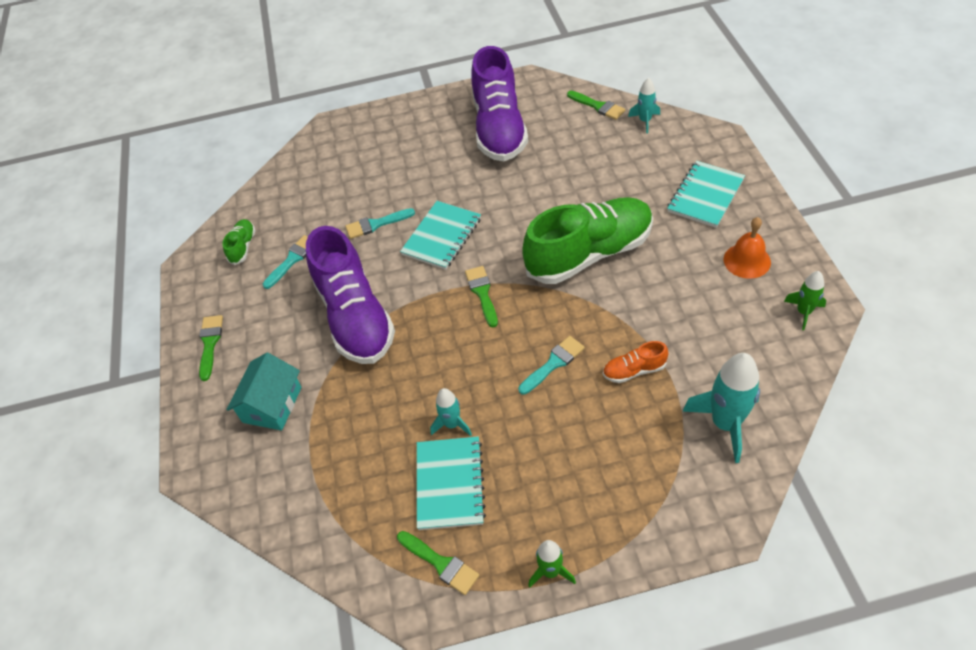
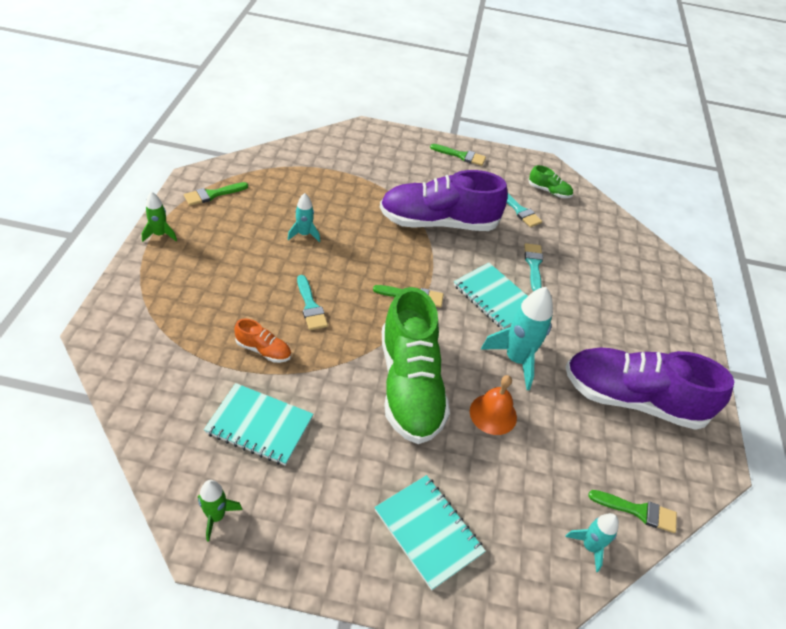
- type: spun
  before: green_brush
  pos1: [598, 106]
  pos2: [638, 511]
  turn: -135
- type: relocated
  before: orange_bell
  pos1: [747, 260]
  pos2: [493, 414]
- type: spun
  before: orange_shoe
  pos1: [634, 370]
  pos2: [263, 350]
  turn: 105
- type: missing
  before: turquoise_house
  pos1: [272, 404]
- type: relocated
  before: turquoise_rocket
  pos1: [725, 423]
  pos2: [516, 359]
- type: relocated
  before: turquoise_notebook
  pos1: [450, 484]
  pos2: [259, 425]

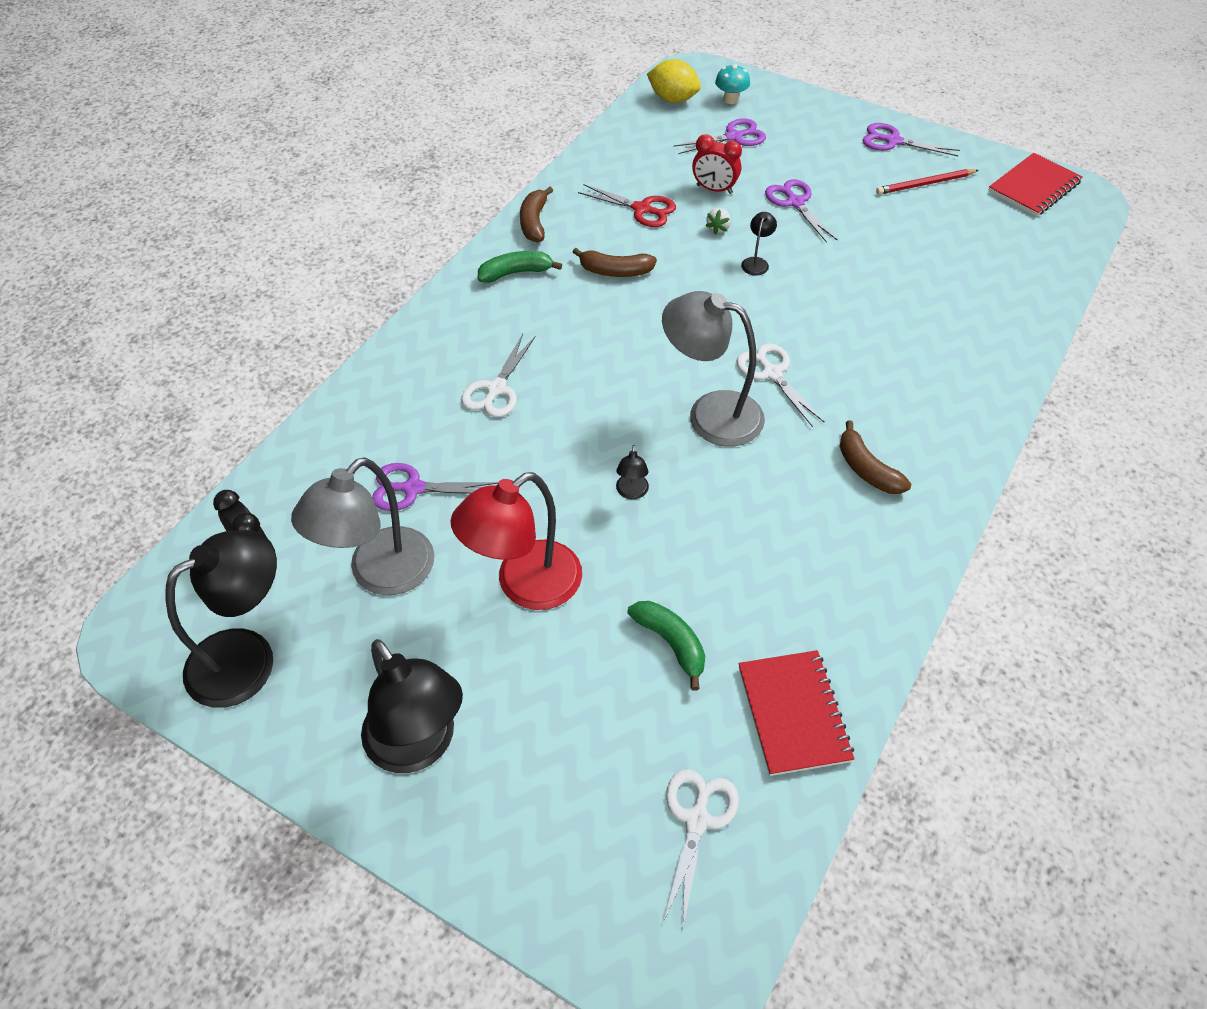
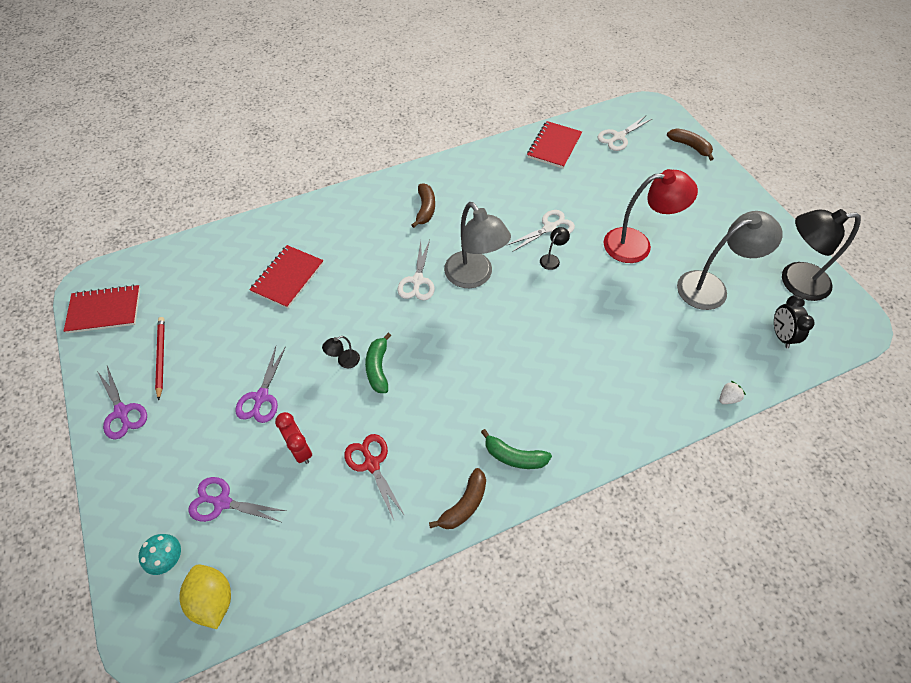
- type: spun
  before: red_pencil
  pos1: [925, 184]
  pos2: [161, 357]
  turn: -120
- type: relocated
  before: white_strawberry
  pos1: [718, 228]
  pos2: [727, 398]
- type: relocated
  before: brown_banana
  pos1: [615, 271]
  pos2: [690, 146]
- type: relocated
  before: white_scissors
  pos1: [496, 389]
  pos2: [549, 228]
- type: missing
  before: purple_scissors
  pos1: [413, 488]
- type: relocated
  before: green_banana
  pos1: [671, 643]
  pos2: [378, 368]
- type: missing
  before: black_lamp
  pos1: [419, 746]
- type: appeared
  after: red_notebook
  pos2: [288, 277]

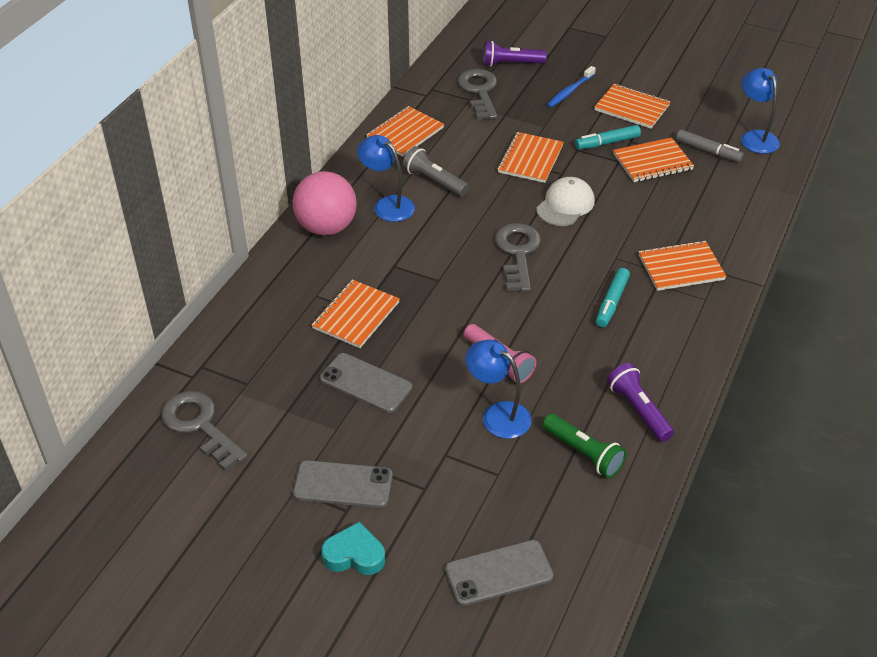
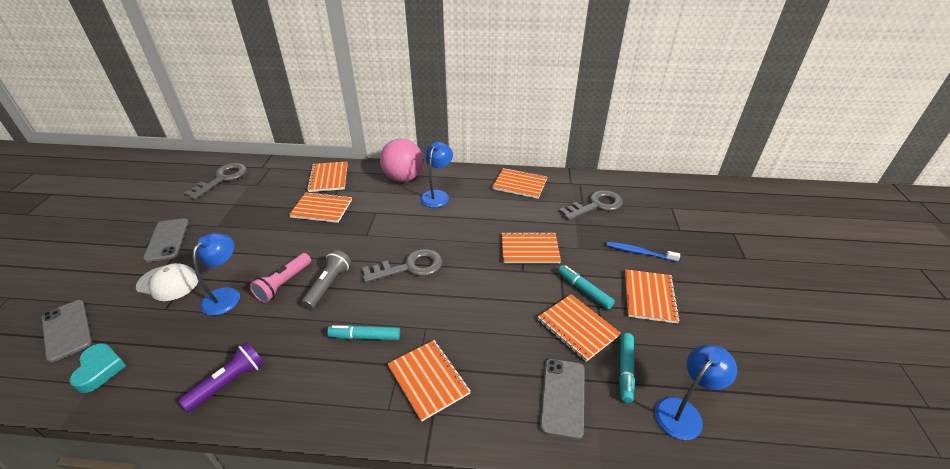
- type: missing
  before: purple_flashlight
  pos1: [511, 64]
- type: colour
  before: grey_marker
  after: turquoise_marker
  pos1: [708, 151]
  pos2: [625, 370]
- type: relocated
  before: grey_flashlight
  pos1: [434, 181]
  pos2: [328, 285]
- type: relocated
  before: white_cap
  pos1: [565, 205]
  pos2: [168, 283]
- type: relocated
  before: grey_phone
  pos1: [366, 383]
  pos2: [563, 397]
- type: missing
  before: green_flashlight
  pos1: [583, 453]
- type: relocated
  before: turquoise_heart
  pos1: [354, 555]
  pos2: [100, 370]
- type: appeared
  after: orange_notebook
  pos2: [328, 178]

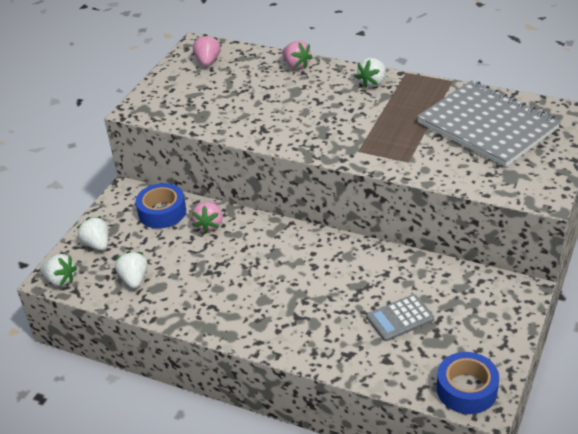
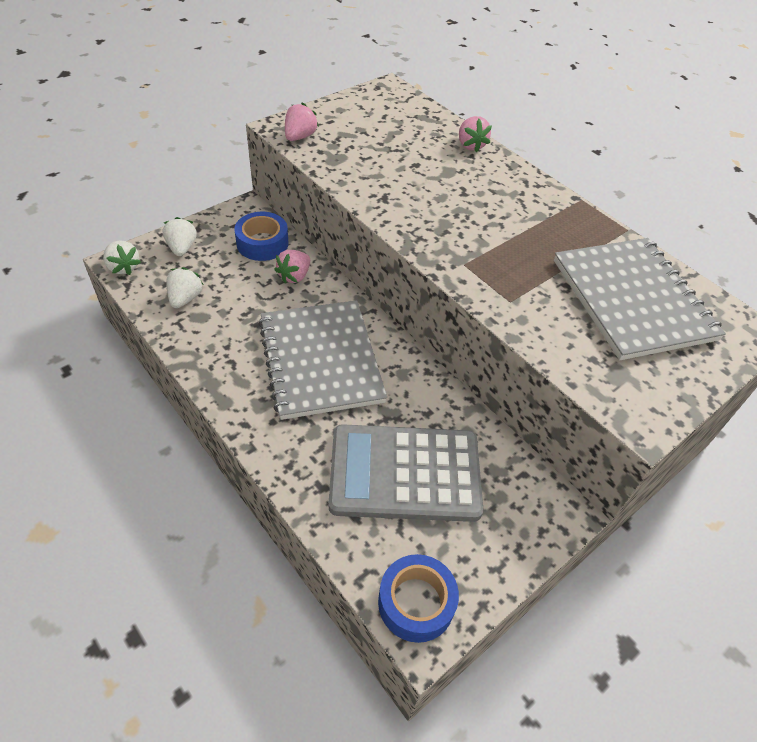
- type: relocated
  before: pink_strawberry
  pos1: [208, 61]
  pos2: [300, 137]
- type: missing
  before: white_strawberry
  pos1: [372, 82]
- type: size
  before: grey_calculator
  pos1: [400, 318]
  pos2: [405, 473]
  scale: 2.09
- type: appeared
  after: grey_notebook
  pos2: [320, 360]

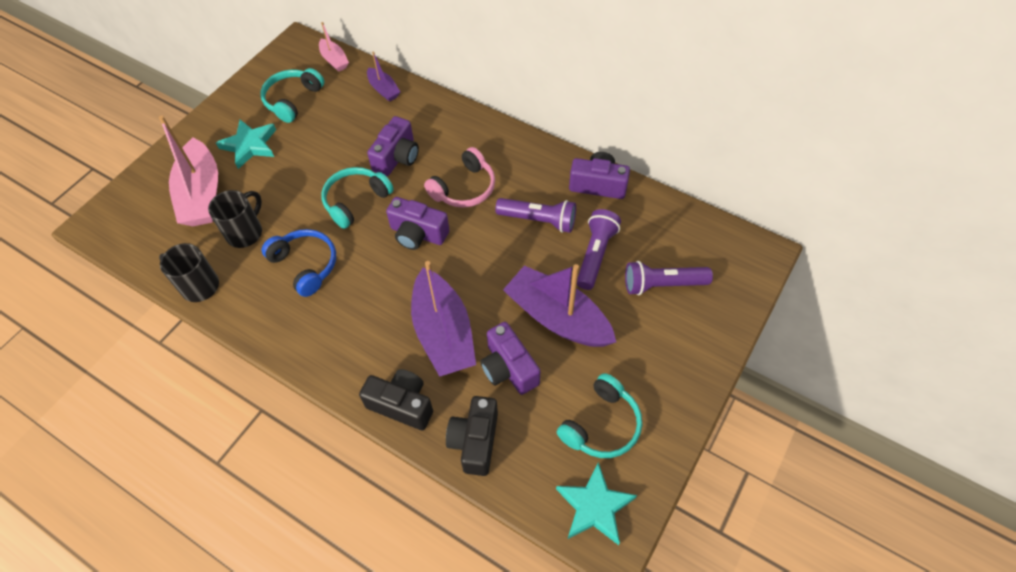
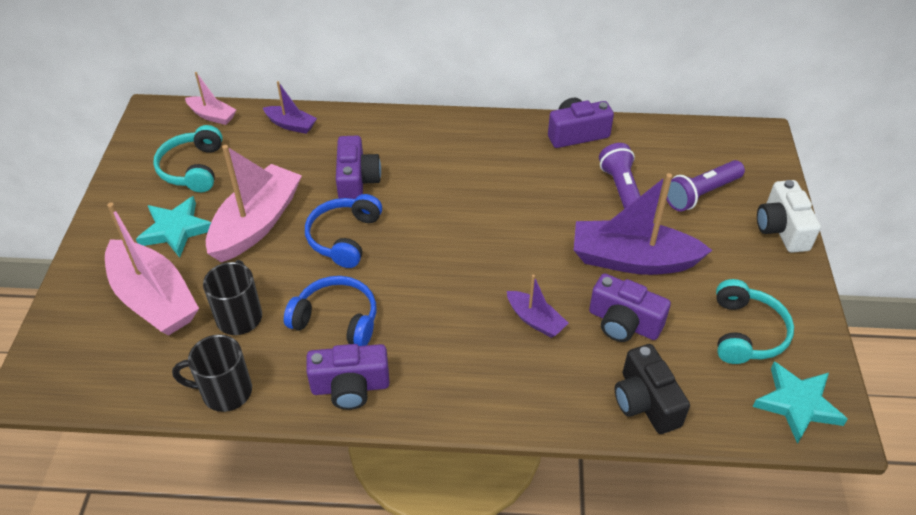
- type: missing
  before: pink_headphones
  pos1: [464, 188]
- type: colour
  before: turquoise_headphones
  after: blue_headphones
  pos1: [356, 201]
  pos2: [344, 237]
- type: relocated
  before: purple_camera
  pos1: [418, 234]
  pos2: [350, 387]
- type: missing
  before: purple_flashlight
  pos1: [538, 220]
- type: size
  before: purple_boat
  pos1: [443, 333]
  pos2: [535, 320]
  scale: 0.5
- type: missing
  before: black_camera
  pos1: [402, 404]
- type: appeared
  after: pink_boat
  pos2: [256, 223]
- type: appeared
  after: white_camera
  pos2: [781, 229]

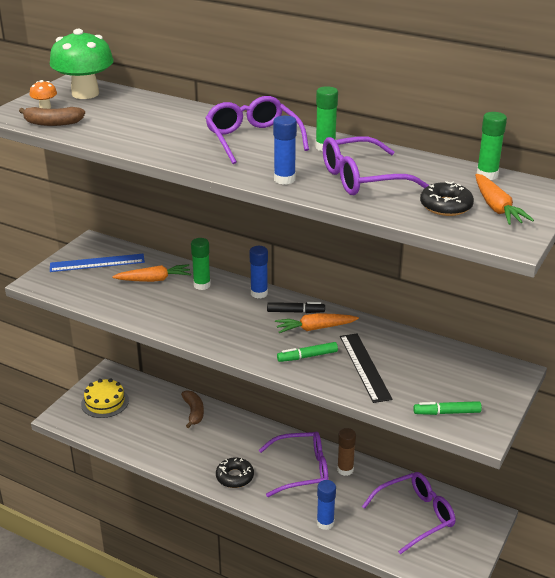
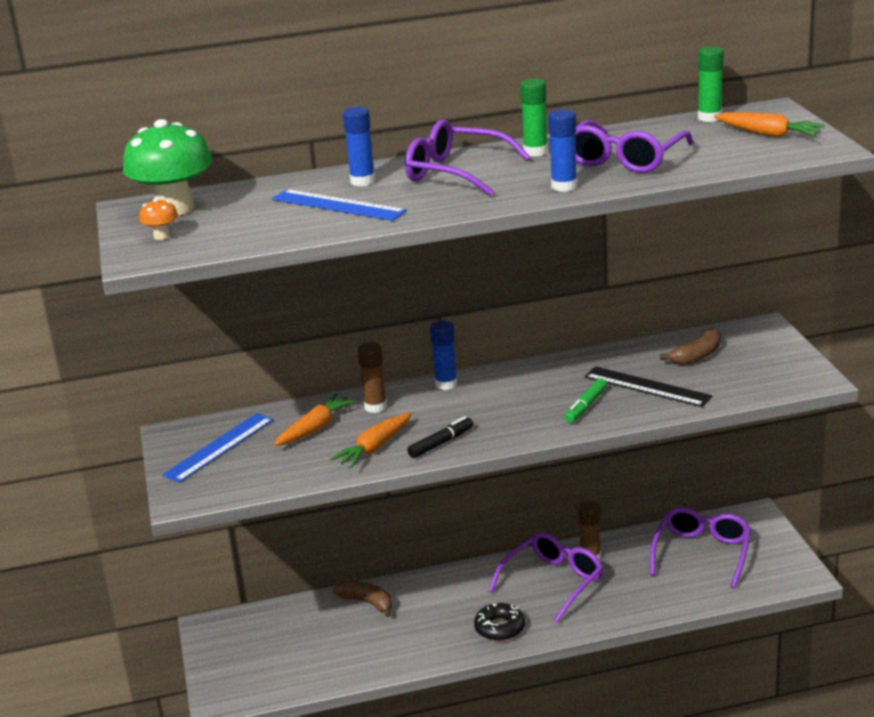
- type: relocated
  before: brown_banana
  pos1: [52, 123]
  pos2: [697, 356]
- type: missing
  before: black_donut
  pos1: [446, 206]
- type: colour
  before: green_glue_stick
  after: brown_glue_stick
  pos1: [202, 285]
  pos2: [375, 407]
- type: relocated
  before: black_marker
  pos1: [295, 312]
  pos2: [441, 443]
- type: relocated
  before: orange_carrot
  pos1: [315, 328]
  pos2: [374, 448]
- type: missing
  before: yellow_cake
  pos1: [105, 402]
- type: missing
  before: green_marker
  pos1: [447, 412]
- type: relocated
  before: blue_glue_stick
  pos1: [325, 523]
  pos2: [362, 181]
- type: appeared
  after: blue_ruler
  pos2: [338, 205]

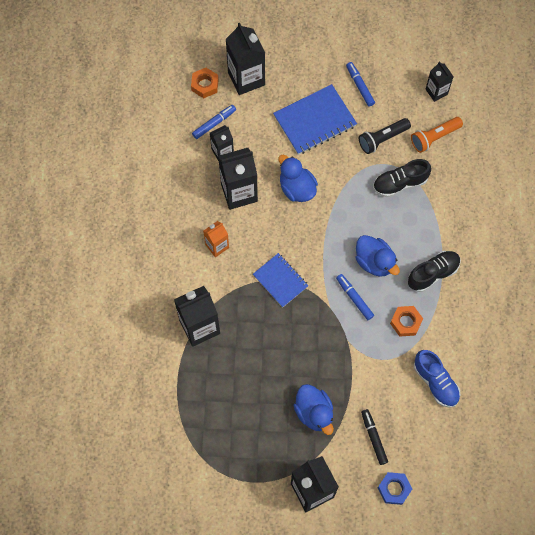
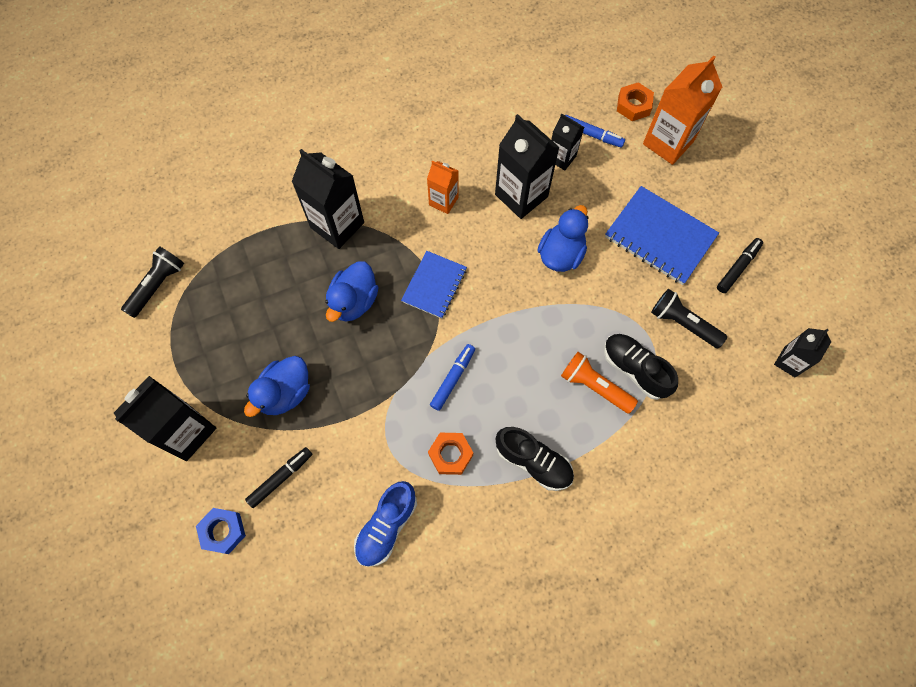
- type: colour
  before: black_carton
  after: orange_carton
  pos1: [246, 78]
  pos2: [668, 143]
- type: colour
  before: blue_marker
  after: black_marker
  pos1: [360, 86]
  pos2: [738, 268]
- type: relocated
  before: orange_flashlight
  pos1: [434, 137]
  pos2: [594, 386]
- type: relocated
  before: blue_duck
  pos1: [374, 262]
  pos2: [354, 301]
- type: appeared
  after: black_flashlight
  pos2: [157, 285]

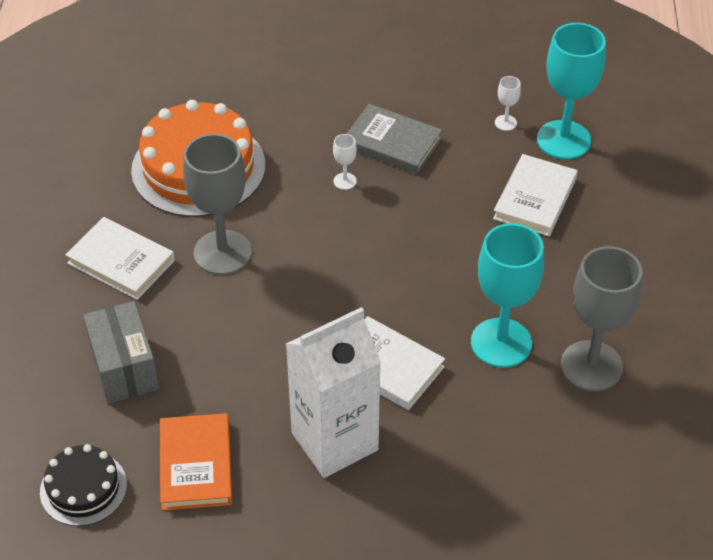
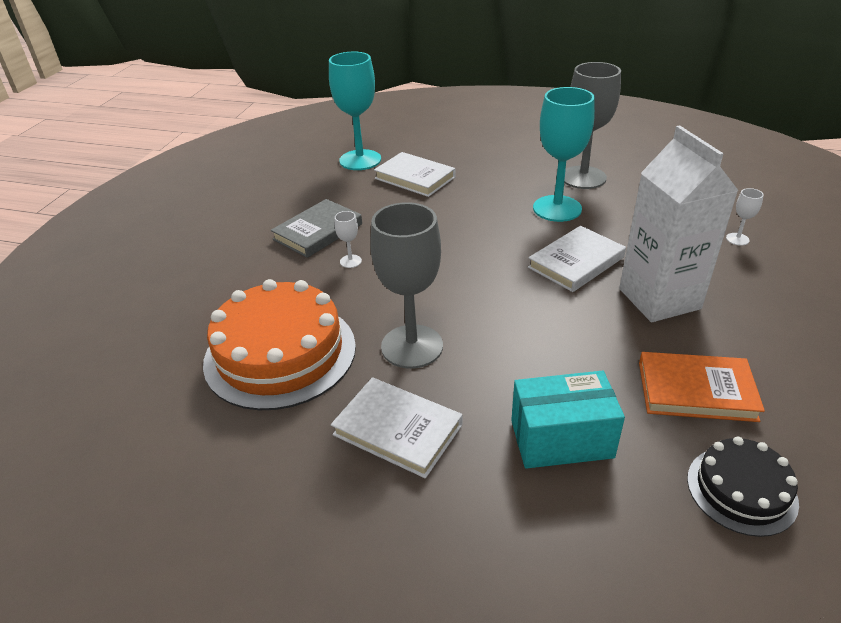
- type: relocated
  before: white_goblet
  pos1: [505, 123]
  pos2: [737, 239]
- type: spun
  before: white_book
  pos1: [121, 262]
  pos2: [397, 430]
  turn: 75
- type: colour
  before: grey_box
  after: turquoise_box
  pos1: [124, 367]
  pos2: [561, 439]

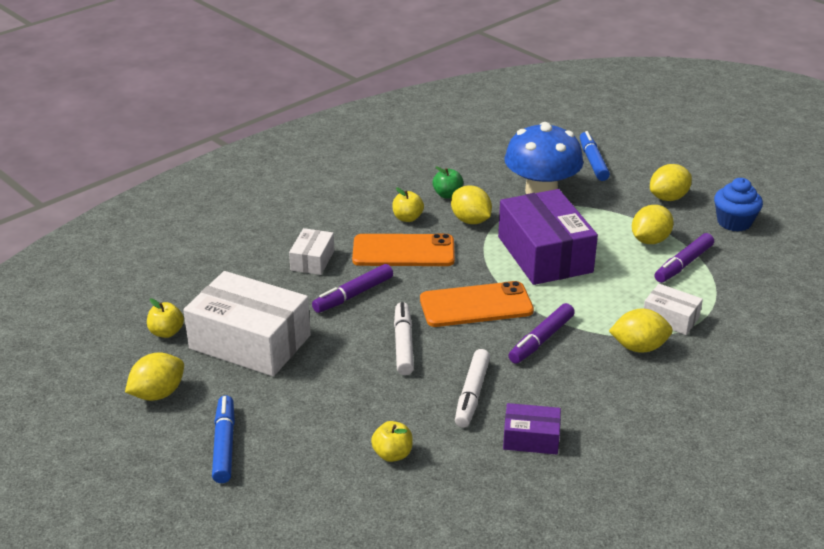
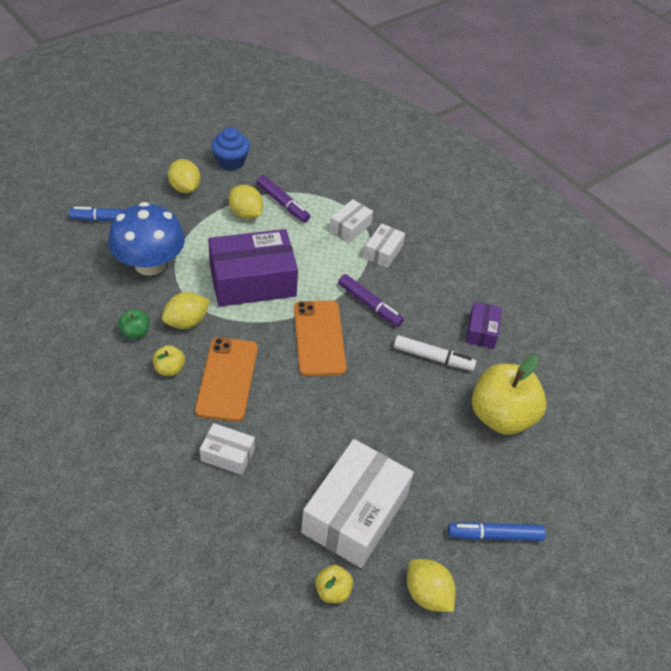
- type: missing
  before: purple_marker
  pos1: [353, 295]
- type: missing
  before: white_marker
  pos1: [403, 344]
- type: exchanged
  before: yellow_lemon
  after: white_box
  pos1: [639, 347]
  pos2: [383, 252]
- type: size
  before: yellow_apple
  pos1: [392, 454]
  pos2: [501, 416]
  scale: 2.23

